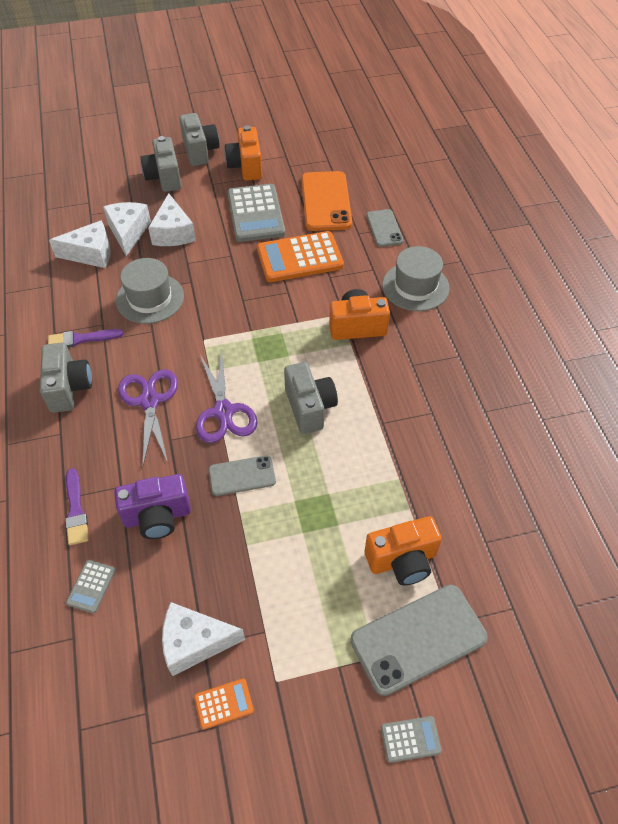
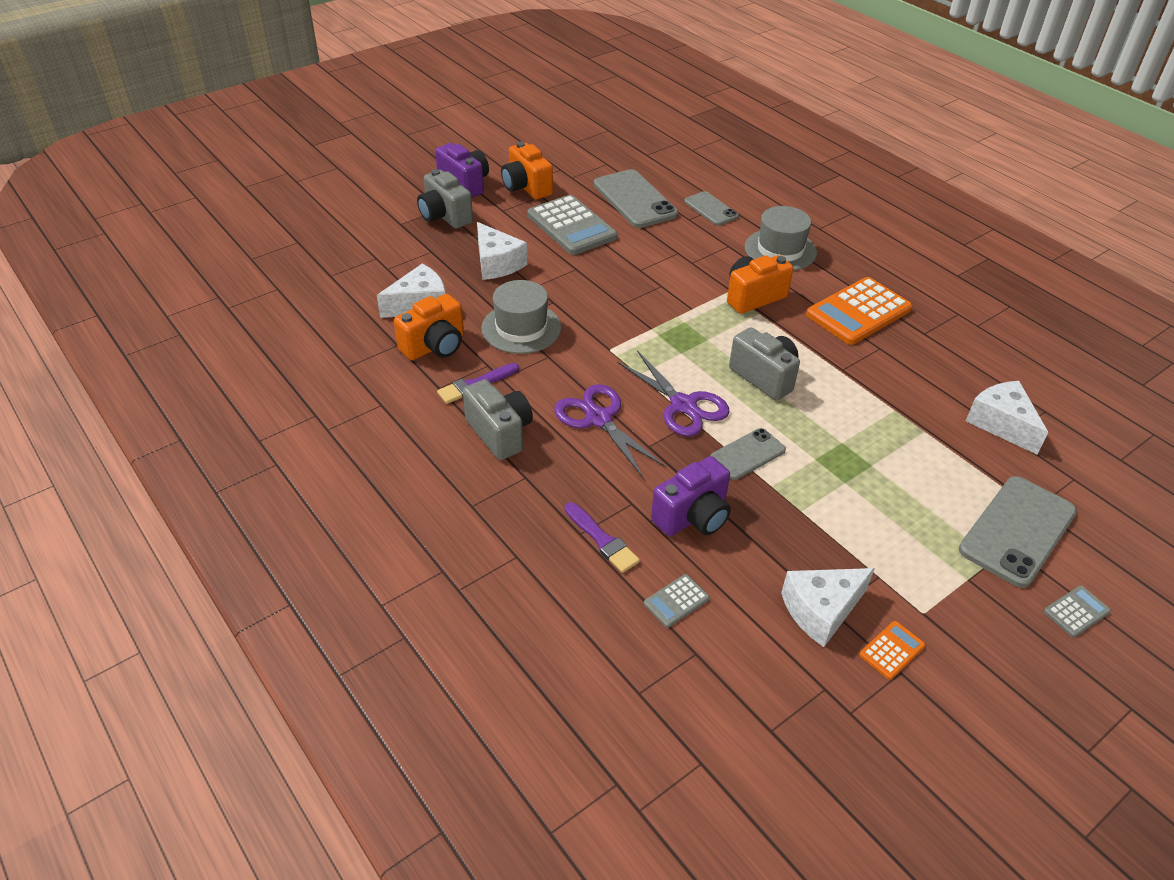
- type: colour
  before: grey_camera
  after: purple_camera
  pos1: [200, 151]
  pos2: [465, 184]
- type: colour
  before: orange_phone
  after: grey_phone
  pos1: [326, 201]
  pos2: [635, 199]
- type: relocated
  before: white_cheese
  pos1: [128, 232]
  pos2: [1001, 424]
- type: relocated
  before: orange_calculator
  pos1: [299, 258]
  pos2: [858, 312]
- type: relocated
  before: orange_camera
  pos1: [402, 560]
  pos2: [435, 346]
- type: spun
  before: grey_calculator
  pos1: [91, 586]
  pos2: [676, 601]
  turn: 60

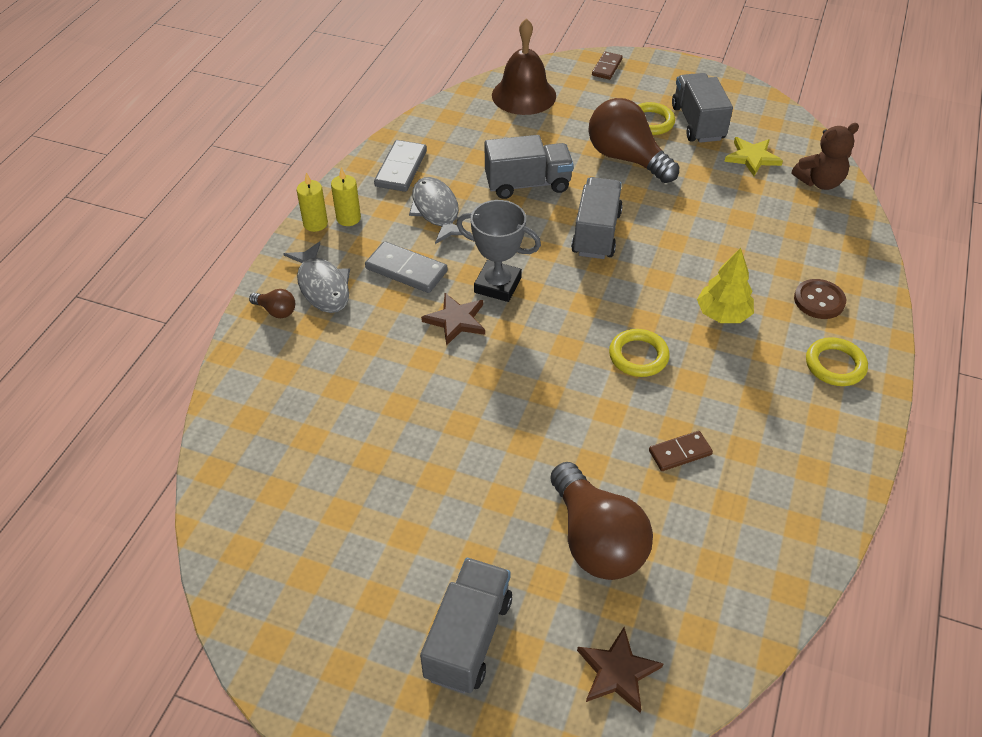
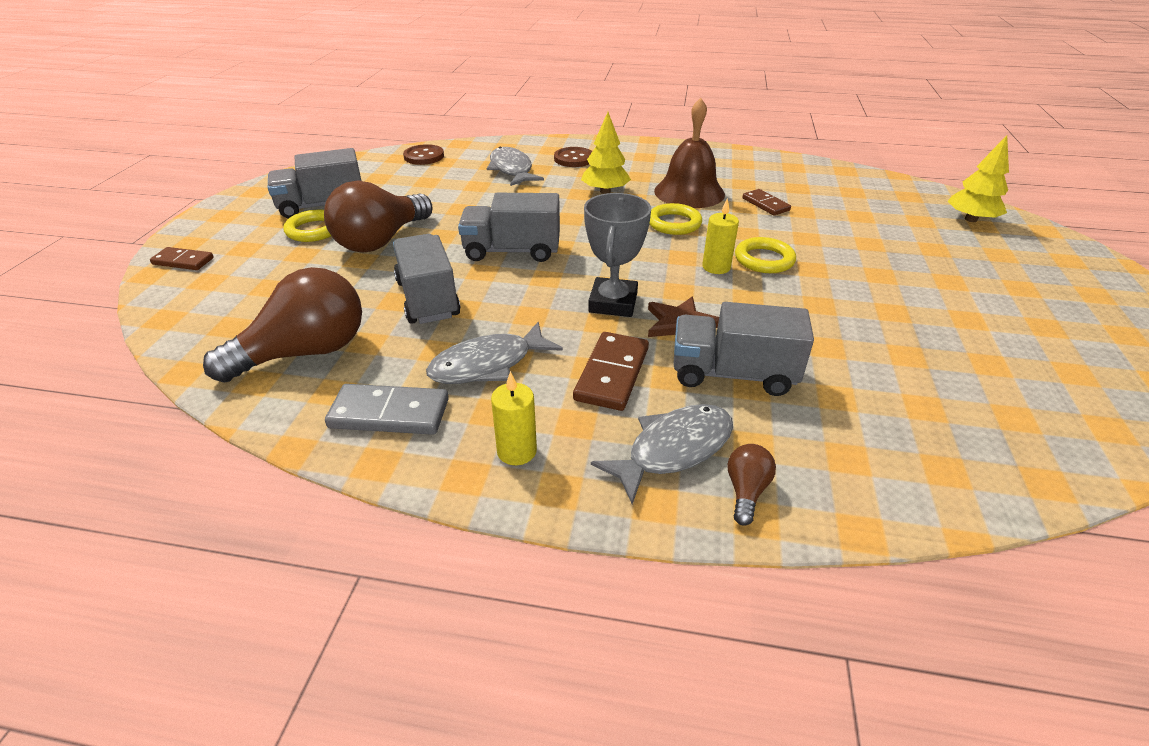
- type: relocated
  before: brown_bell
  pos1: [524, 95]
  pos2: [689, 192]
- type: exchanged
  before: brown_teddy_bear
  after: brown_button
  pos1: [819, 182]
  pos2: [424, 156]
- type: missing
  before: yellow_star
  pos1: [752, 157]
- type: relocated
  before: yellow_candle
  pos1: [315, 223]
  pos2: [716, 267]
- type: colour
  before: grey_domino
  after: brown_domino
  pos1: [406, 270]
  pos2: [612, 374]
- type: relocated
  before: yellow_ring
  pos1: [835, 365]
  pos2: [764, 260]
- type: relocated
  before: brown_light_bulb
  pos1: [596, 540]
  pos2: [305, 352]
- type: relocated
  before: grey_truck
  pos1: [468, 637]
  pos2: [733, 374]
- type: exchanged
  before: brown_star
  after: yellow_tree
  pos1: [617, 672]
  pos2: [971, 219]
- type: appeared
  after: grey_fish
  pos2: [511, 169]

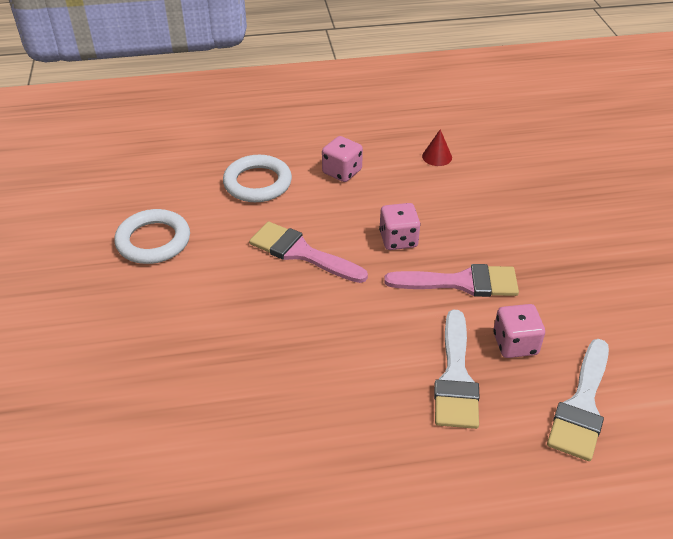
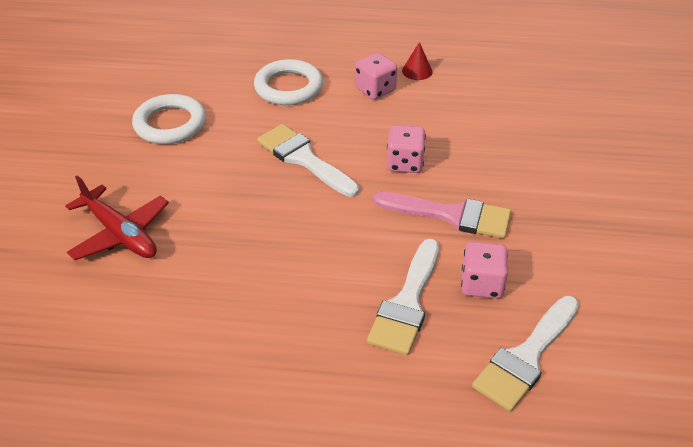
- type: relocated
  before: red_cone
  pos1: [437, 157]
  pos2: [417, 71]
- type: colour
  before: pink_brush
  after: white_brush
  pos1: [301, 252]
  pos2: [303, 158]
- type: appeared
  after: red_plane
  pos2: [120, 233]

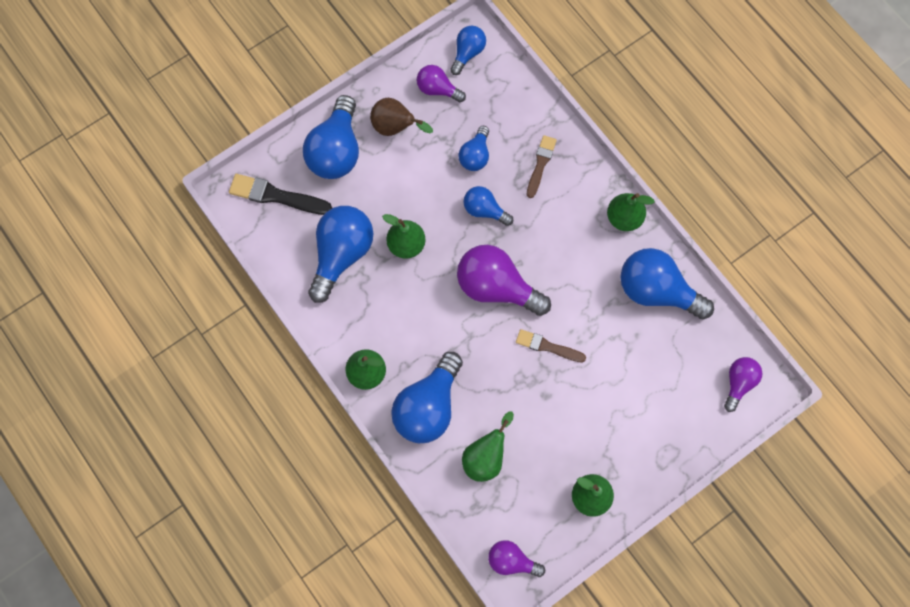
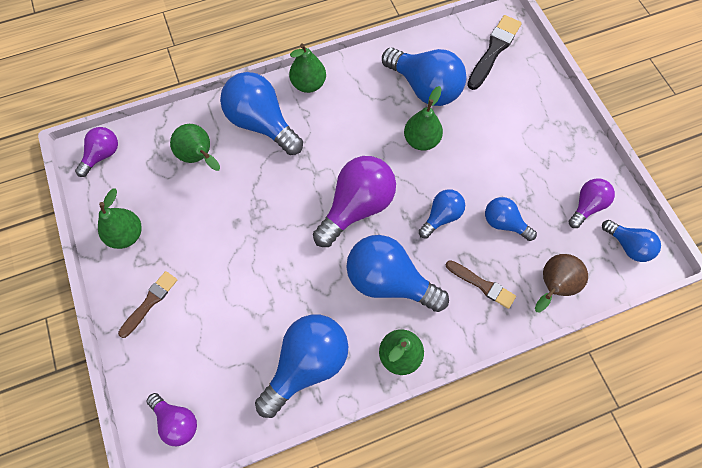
- type: relocated
  before: blue_light_bulb
  pos1: [336, 151]
  pos2: [389, 281]
- type: relocated
  before: brown_pear
  pos1: [395, 128]
  pos2: [553, 286]
- type: relocated
  before: brown_brush
  pos1: [547, 346]
  pos2: [150, 302]

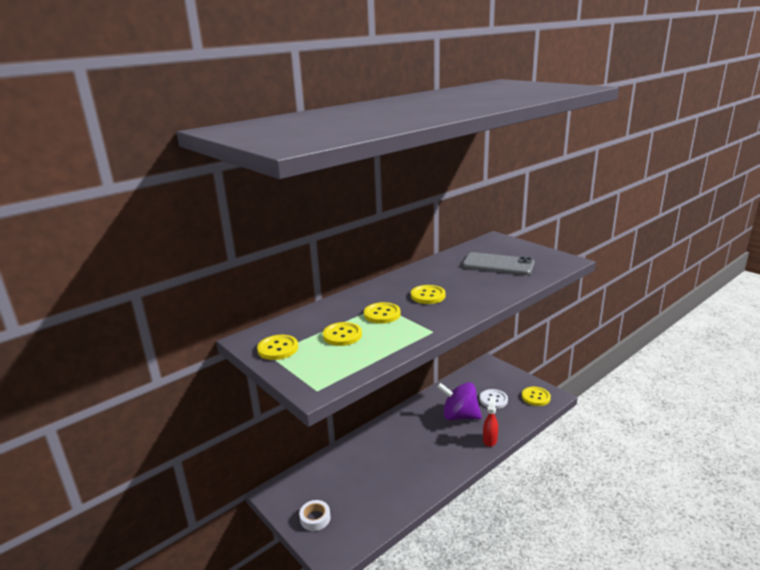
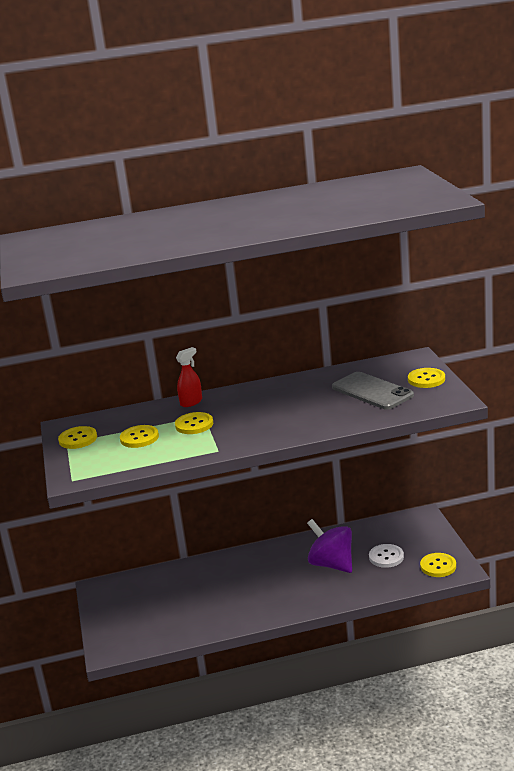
- type: relocated
  before: yellow_button
  pos1: [428, 296]
  pos2: [426, 379]
- type: relocated
  before: red_spray_bottle
  pos1: [490, 440]
  pos2: [191, 402]
- type: missing
  before: white_tape
  pos1: [315, 518]

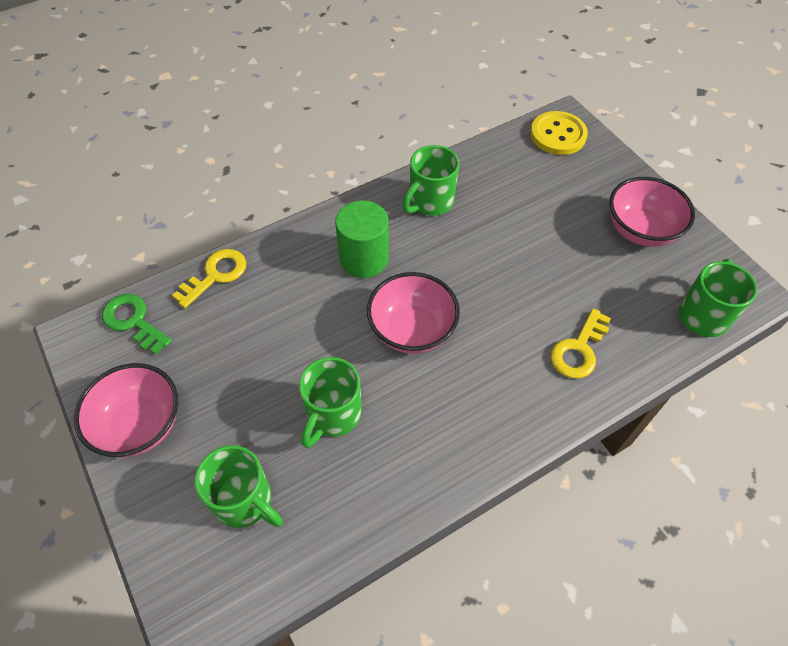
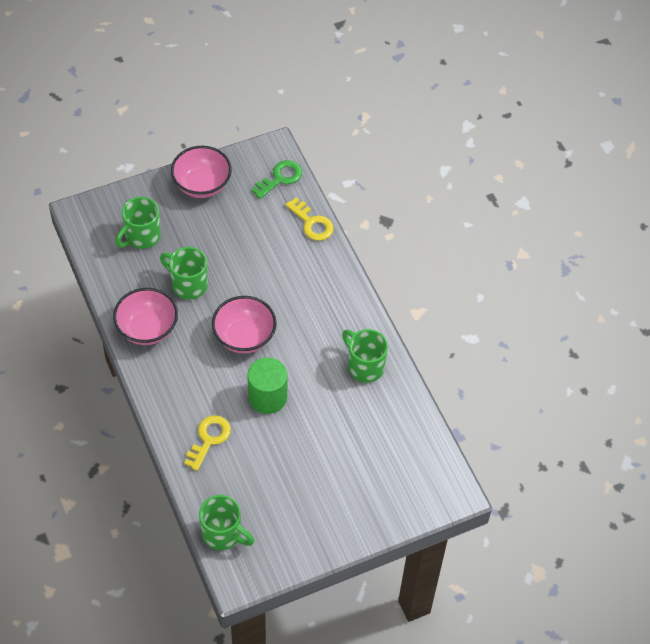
- type: missing
  before: yellow_button
  pos1: [558, 135]
- type: relocated
  before: pink_bowl
  pos1: [640, 230]
  pos2: [147, 329]
- type: relocated
  before: green_cylinder
  pos1: [364, 259]
  pos2: [267, 397]
- type: spun
  before: yellow_key
  pos1: [579, 349]
  pos2: [209, 439]
  turn: 75

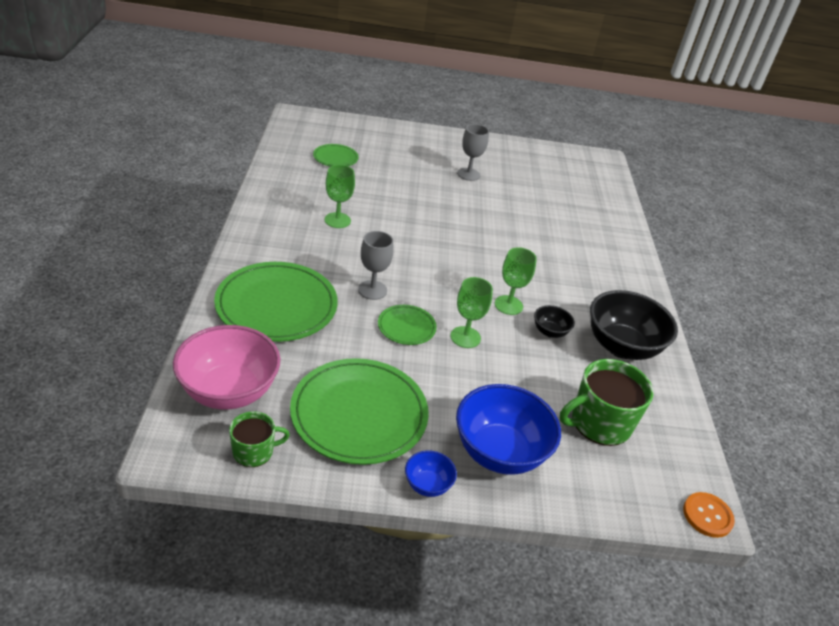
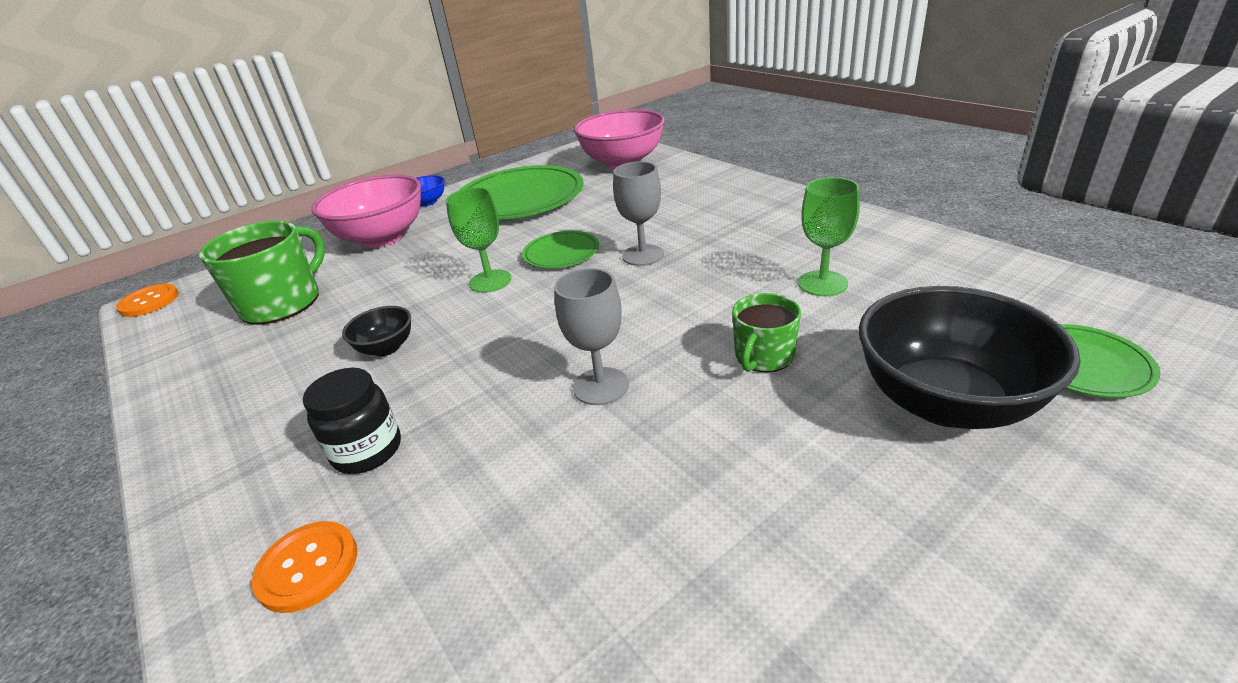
- type: relocated
  before: grey_goblet
  pos1: [468, 174]
  pos2: [601, 386]
- type: missing
  before: green_goblet
  pos1: [508, 305]
- type: missing
  before: green_plate
  pos1: [276, 305]
- type: relocated
  before: black_bowl
  pos1: [621, 346]
  pos2: [945, 402]
- type: colour
  before: blue_bowl
  after: pink_bowl
  pos1: [499, 452]
  pos2: [382, 238]
- type: relocated
  before: green_mug
  pos1: [254, 451]
  pos2: [763, 356]
- type: appeared
  after: black_jar
  pos2: [367, 451]
- type: appeared
  after: orange_button
  pos2: [308, 567]

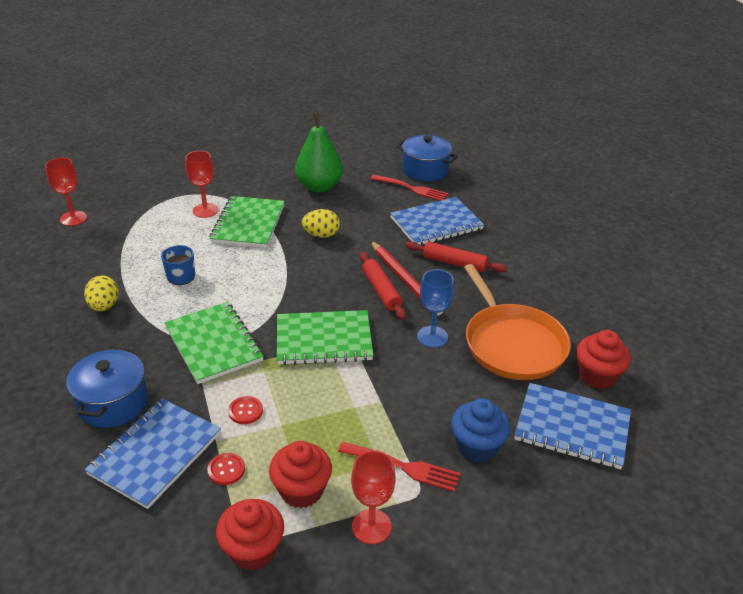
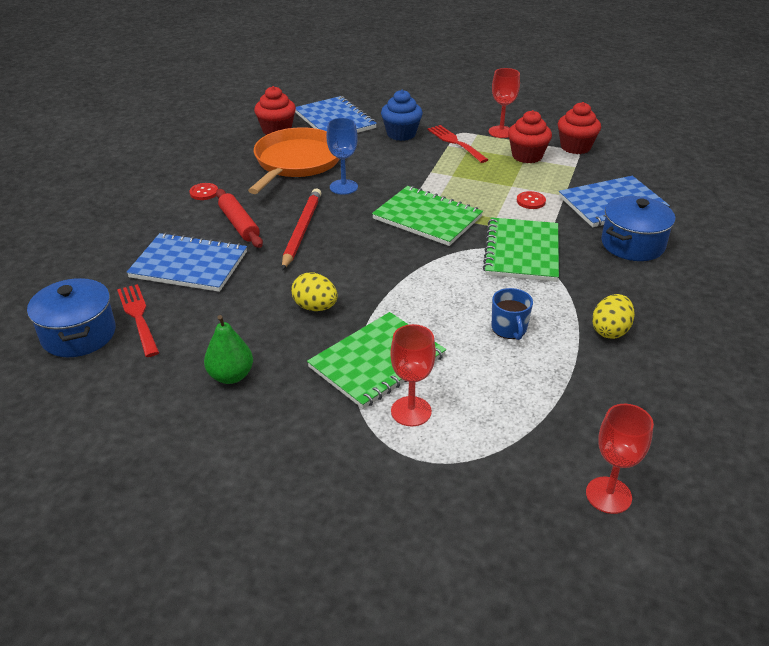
- type: size
  before: green_pear
  pos1: [319, 187]
  pos2: [231, 376]
  scale: 0.63
- type: missing
  before: red_rolling_pin
  pos1: [381, 291]
- type: relocated
  before: red_button
  pos1: [226, 470]
  pos2: [204, 192]

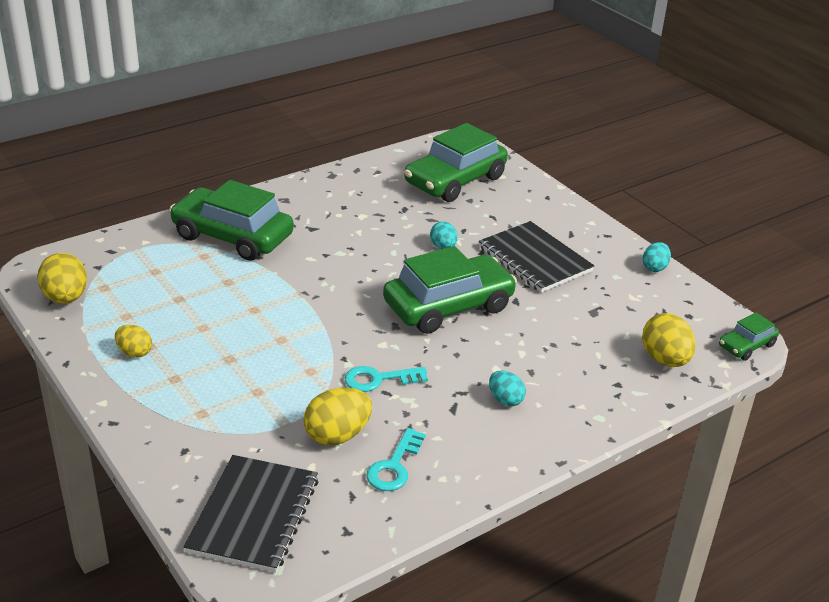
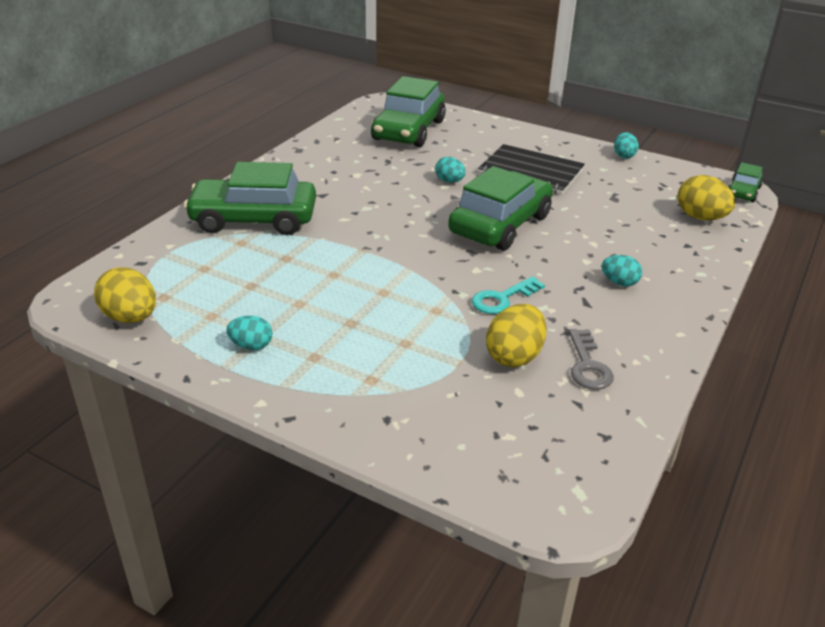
- type: colour
  before: yellow_egg
  after: turquoise_egg
  pos1: [134, 352]
  pos2: [251, 346]
- type: colour
  before: turquoise_key
  after: grey_key
  pos1: [394, 466]
  pos2: [587, 365]
- type: missing
  before: black_notebook
  pos1: [254, 515]

